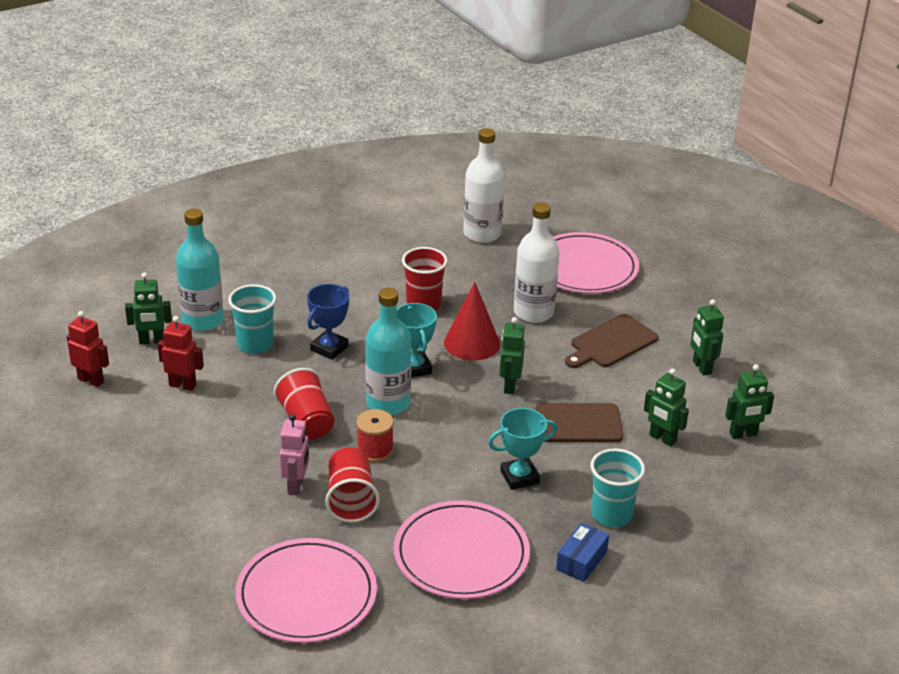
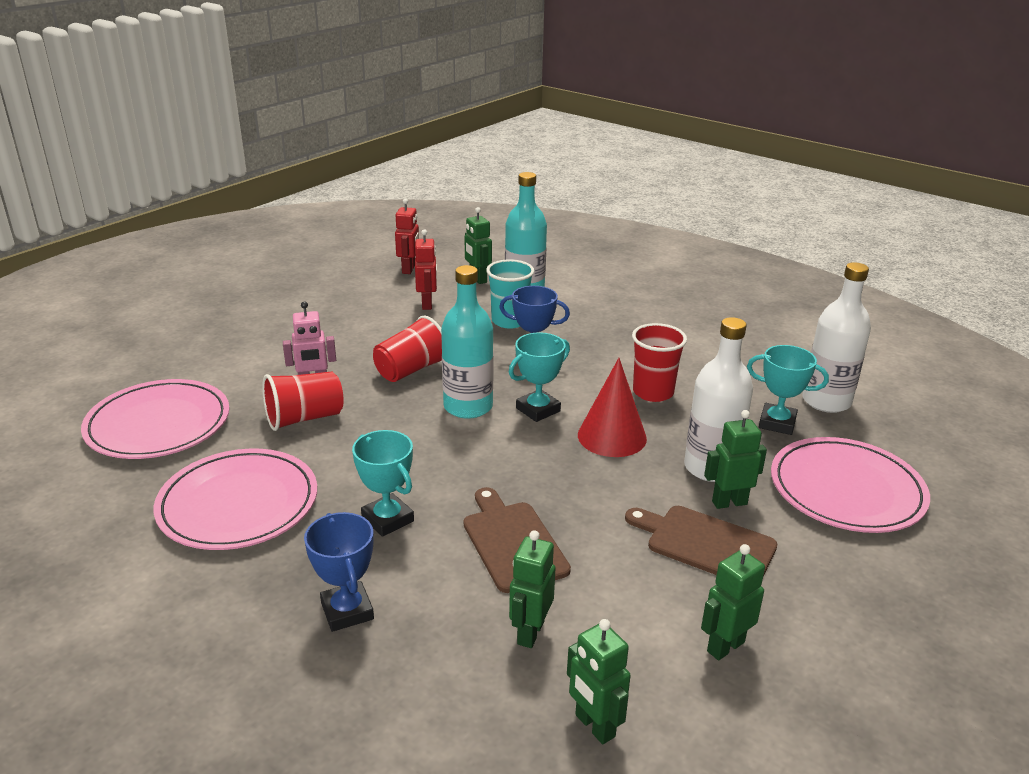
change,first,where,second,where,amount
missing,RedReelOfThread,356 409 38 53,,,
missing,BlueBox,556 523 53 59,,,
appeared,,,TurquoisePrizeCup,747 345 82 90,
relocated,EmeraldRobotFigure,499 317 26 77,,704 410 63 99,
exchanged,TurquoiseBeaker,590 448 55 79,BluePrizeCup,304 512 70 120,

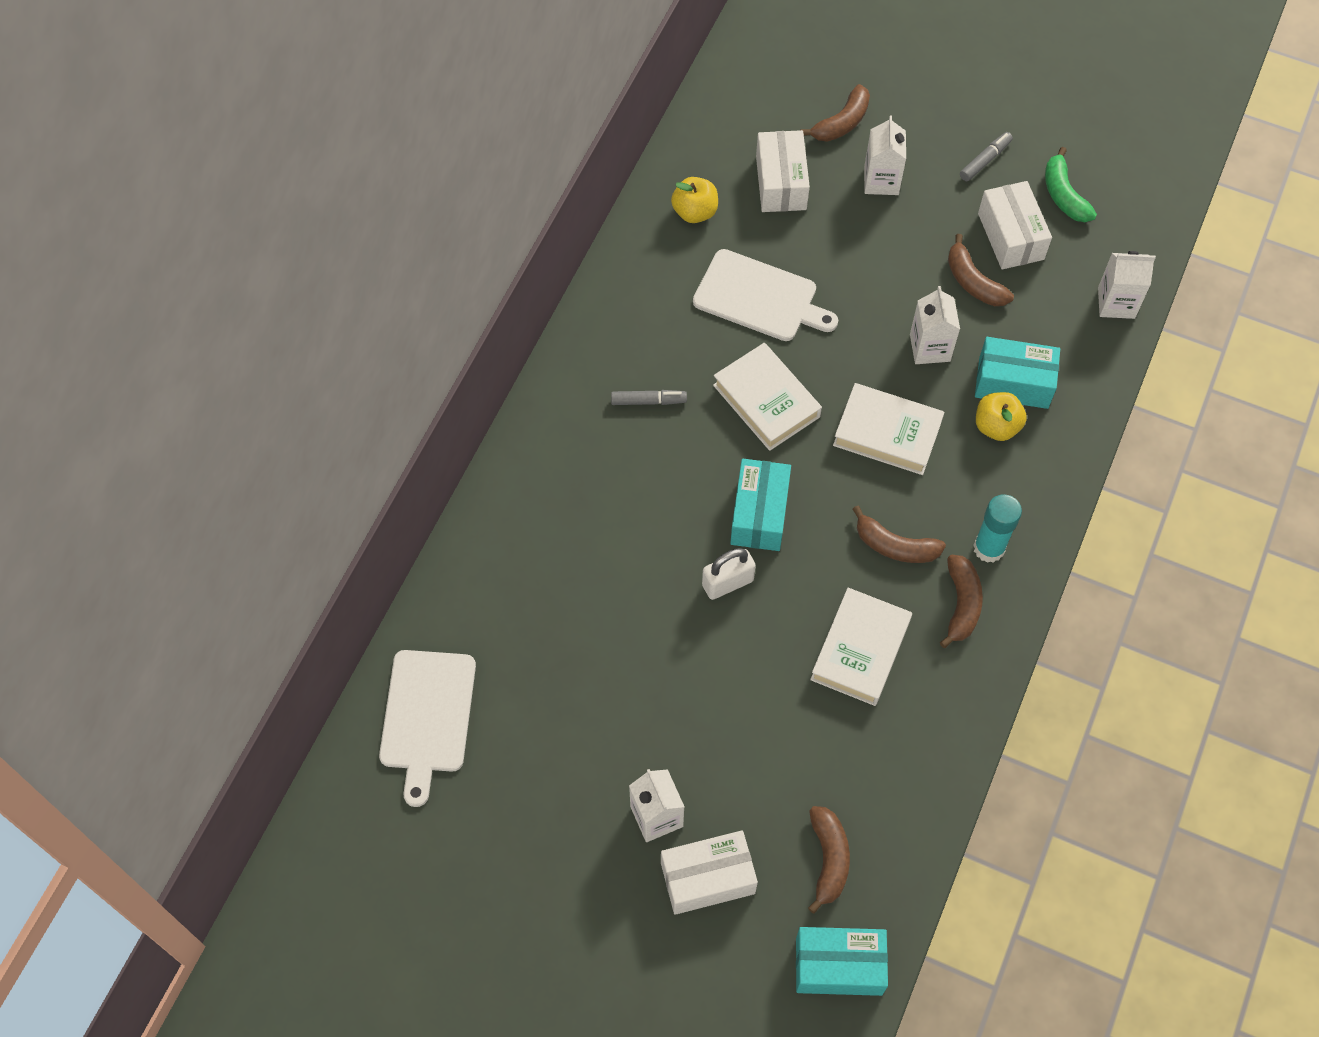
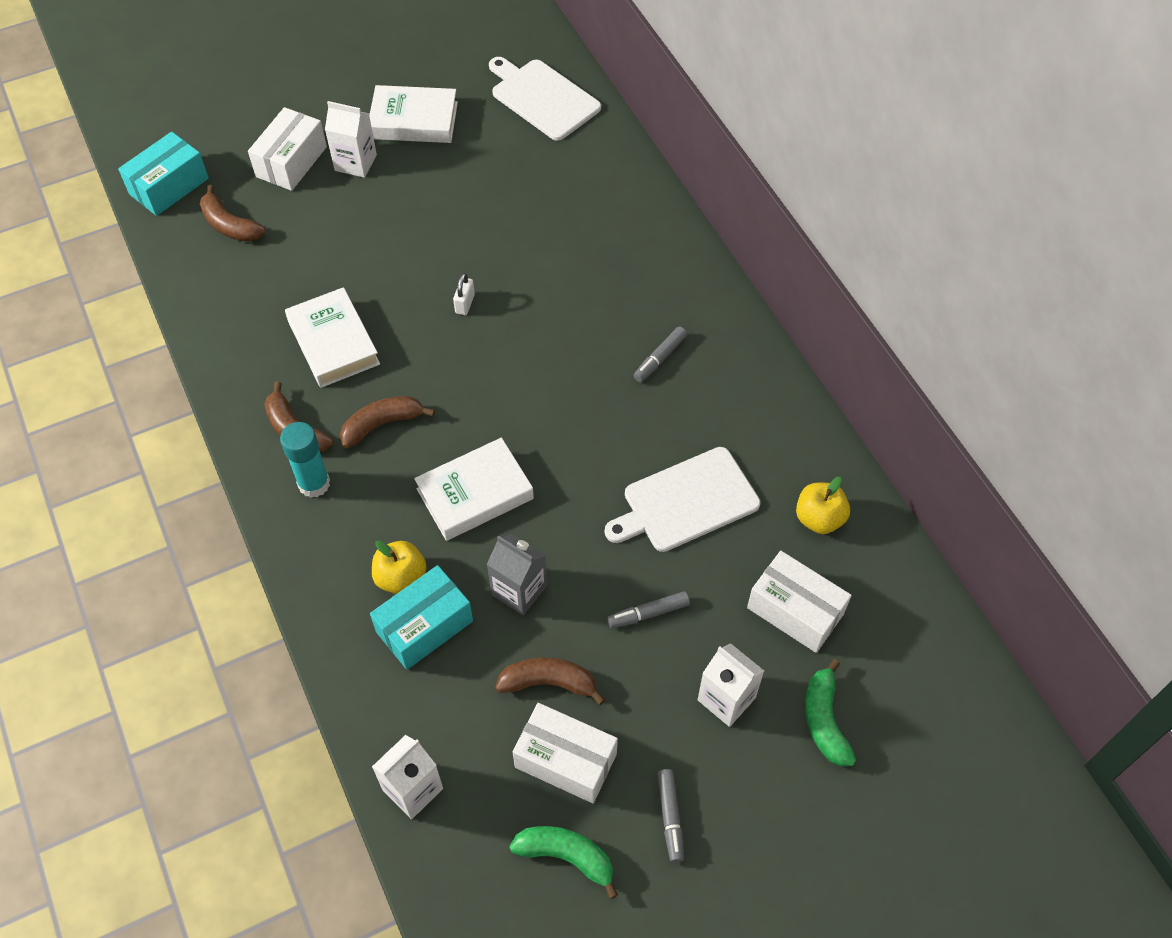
change,first,where,second,where,amount
missing,TurquoiseBox,730 459 61 92,,,
appeared,,,GreyFeltPen,607 591 83 38,
relocated,PureWhiteBook,713 343 109 108,,369 85 89 58,
colour,RussetBanana,801 84 69 58,EmeraldBanana,805 659 51 107,
colour,PureWhiteMilkCarton,910 286 50 78,GreyMilkCarton,487 534 60 81,
size,PureWhitePadlock,702 548 54 52,,453 273 22 42,x0.64

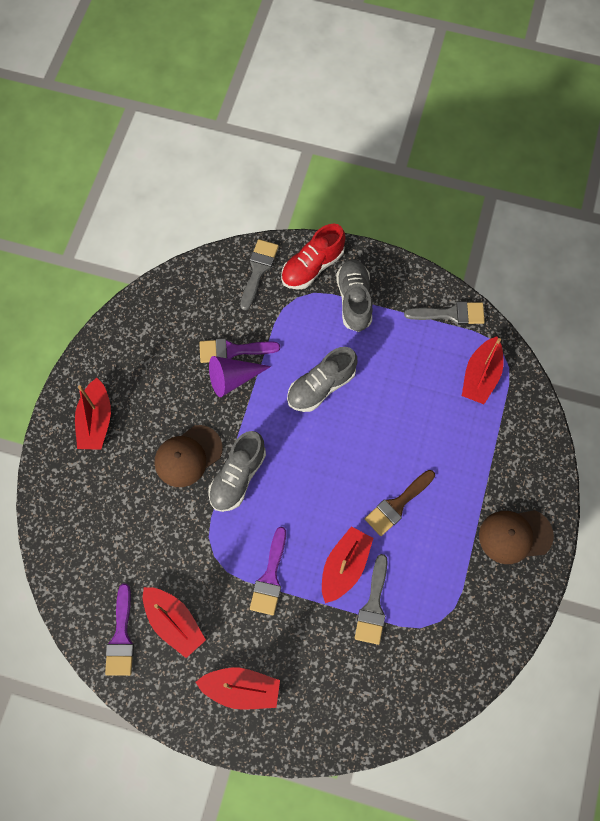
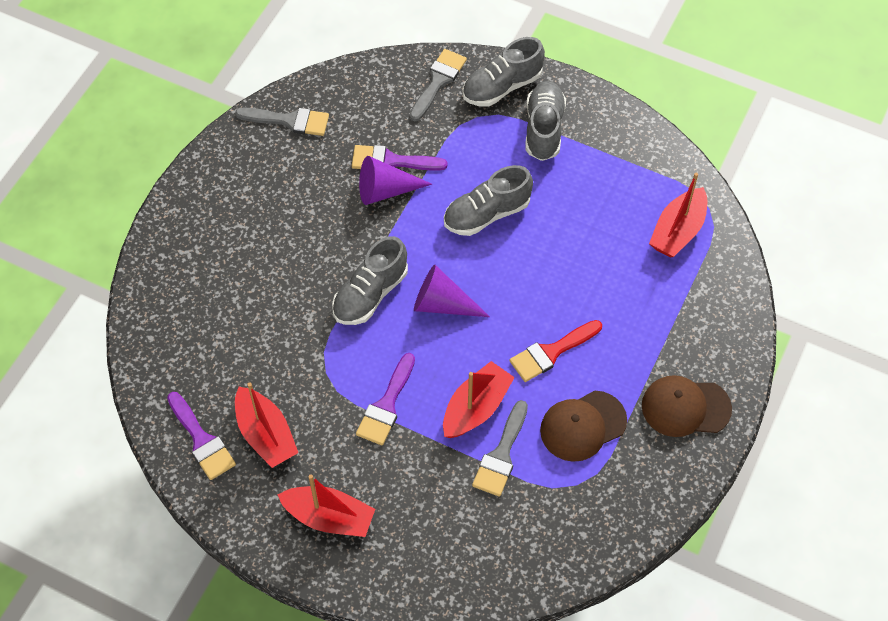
change,first,where,second,where,amount
missing,RedToyBoat,75 378 36 72,,,
appeared,,,VioletConeShape,414 265 76 52,
relocated,RussetCap,155 425 68 62,,540 390 87 72,
relocated,GreyPaintBrush,404 301 81 24,,235 107 94 29,
colour,RedShoe,281 224 64 66,GreyShoe,462 37 83 70,
colour,RussetPaintBrush,365 470 70 66,RedPaintBrush,509 320 93 62,
spun,VioletPaintBrush,105 584 29 92,,167 392 69 88,45 degrees counterclockwise

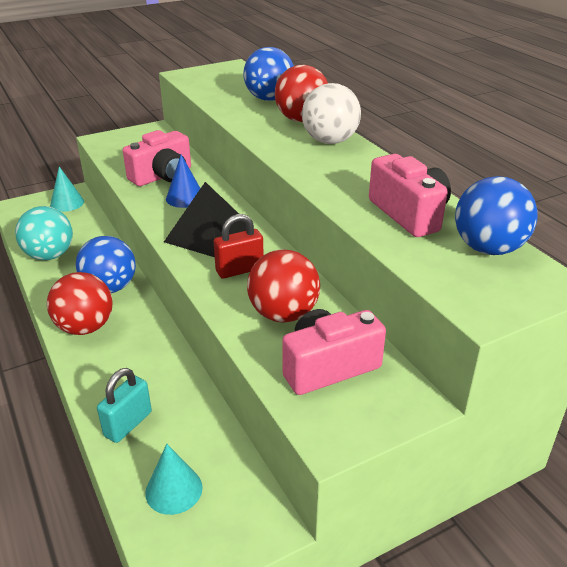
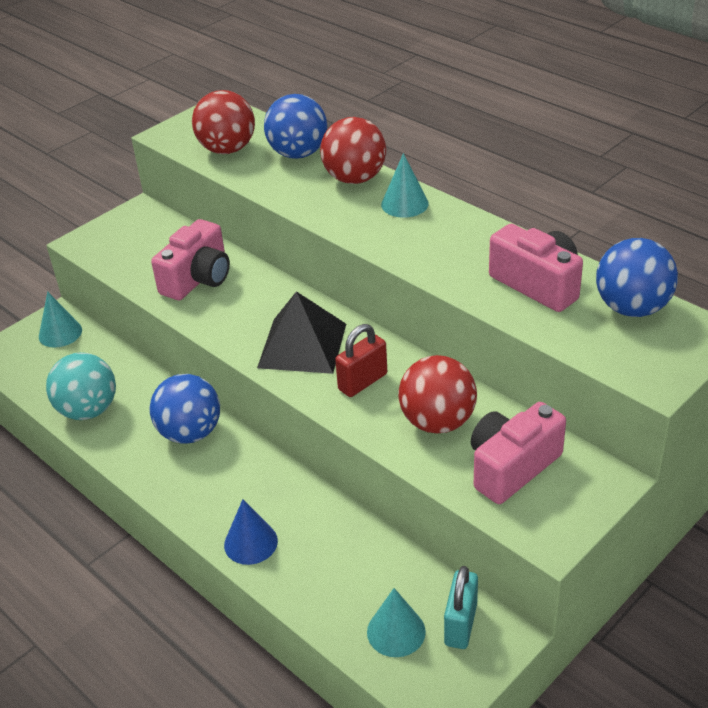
change,first,where,second,where,amount
relocated,RedSphere,47 272 66 63,,192 90 63 64,
relocated,TurquoisePadlock,97 368 55 75,,444 566 34 83,
relocated,BlueConeShape,166 155 34 53,,224 499 54 66,
exchanged,PureWhiteSphere,302 83 59 61,TurquoiseConeShape,381 153 48 65,

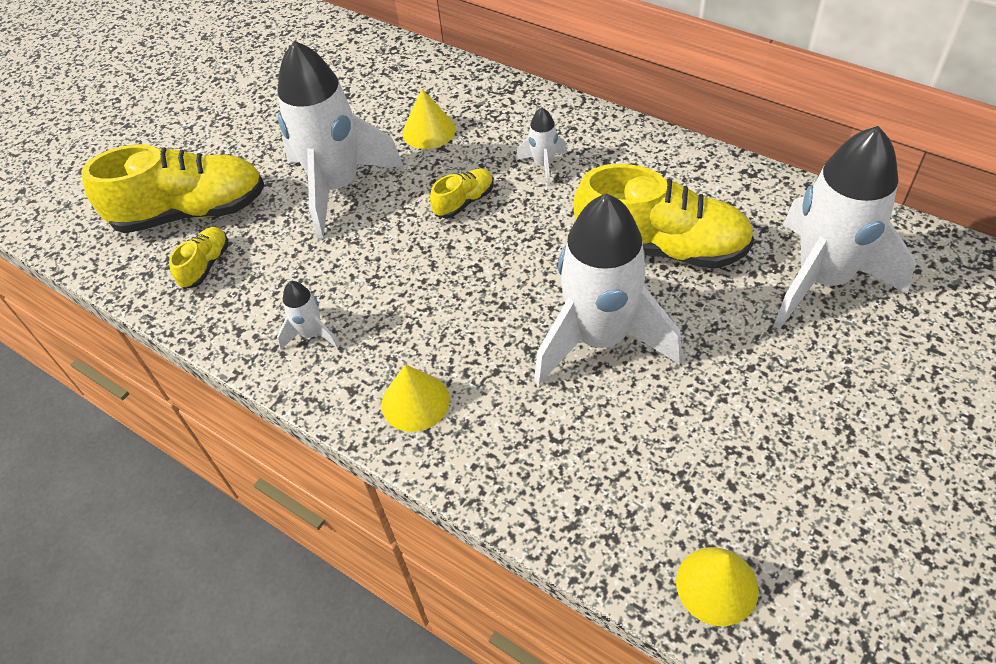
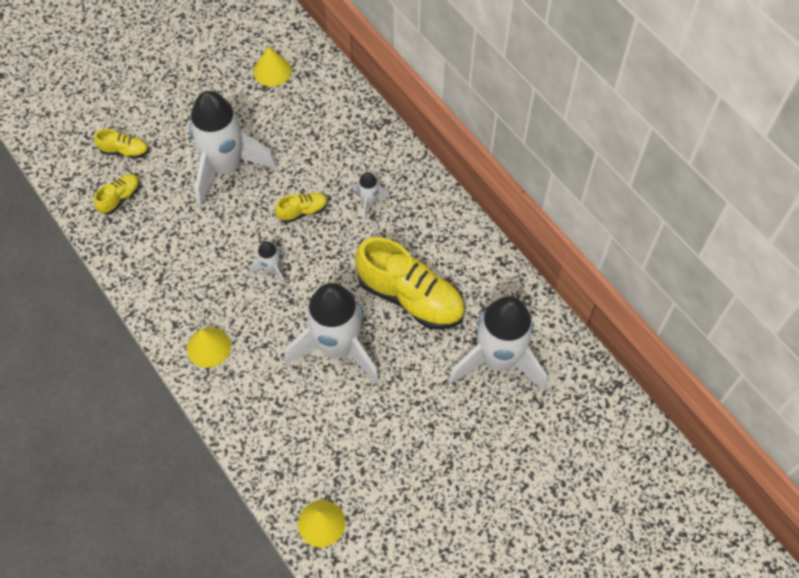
change,first,where,second,where,amount
relocated,PureWhiteSpaceship,277 281 62 68,,249 241 36 44,
relocated,GoldenConeShape,403 89 53 60,,253 47 39 39,
size,GoldenShoe,81 144 183 89,,94 129 55 30,x0.46

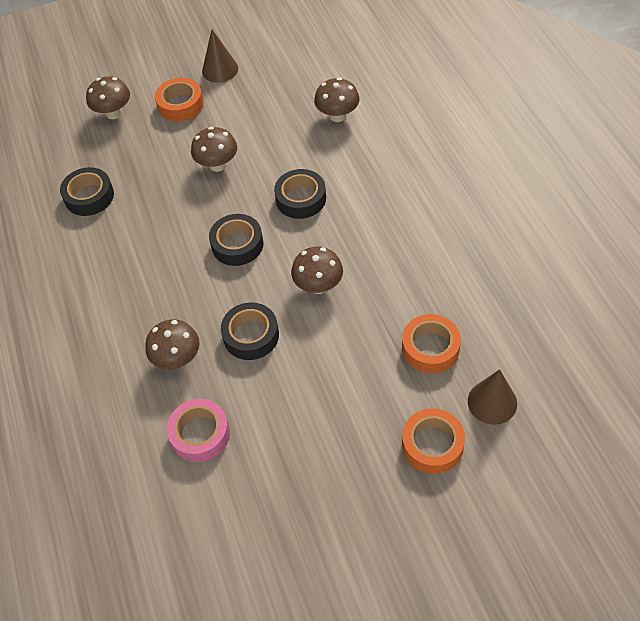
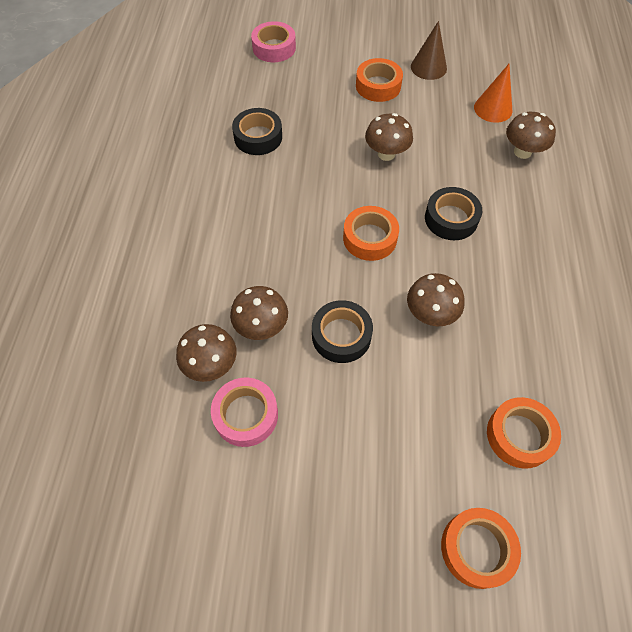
change,first,where,second,where,amount
missing,RussetConeShape,468 369 49 56,,,
appeared,,,RosePinkStickyTape,251 21 45 41,
appeared,,,OrangeColouredConeShape,474 64 38 59,
relocated,RussetFungus,86 76 44 43,,176 324 61 58,
colour,BlackStickyTape,209 214 55 52,OrangeColouredStickyTape,343 206 56 55,

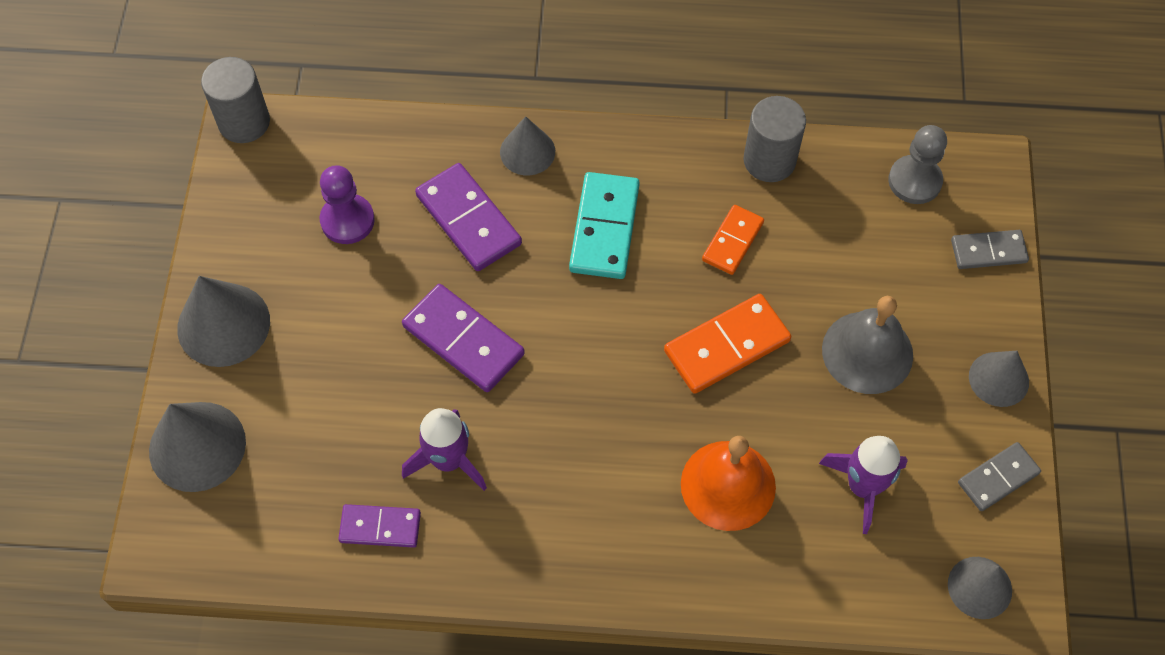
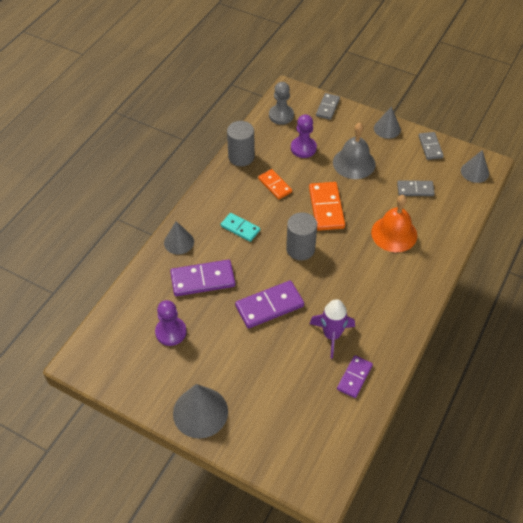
change,first,where,second,where,amount
missing,GreyConeShape,149 402 97 90,,,
appeared,,,VioletChessPawn,291 114 26 44,
relocated,GreyCylinderShape,201 57 69 86,,286 212 31 48,
exchanged,VioletSpaceship,819 436 89 98,GreyDominoTile,397 180 38 16,
size,TurquoiseDominoTile,569 172 71 107,,221 213 39 29,x0.63

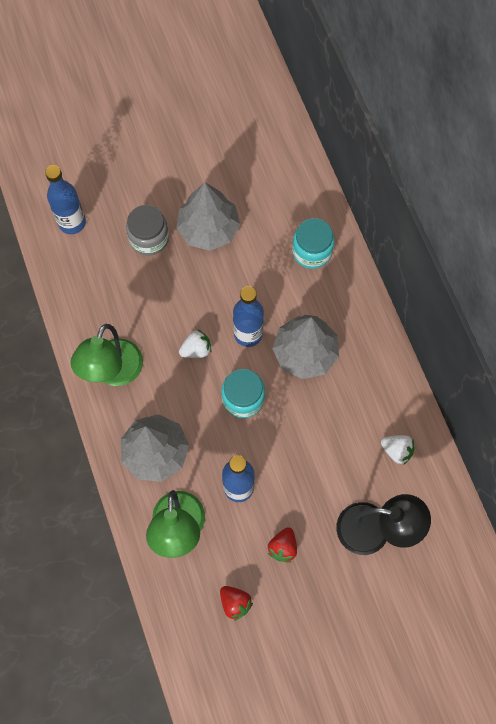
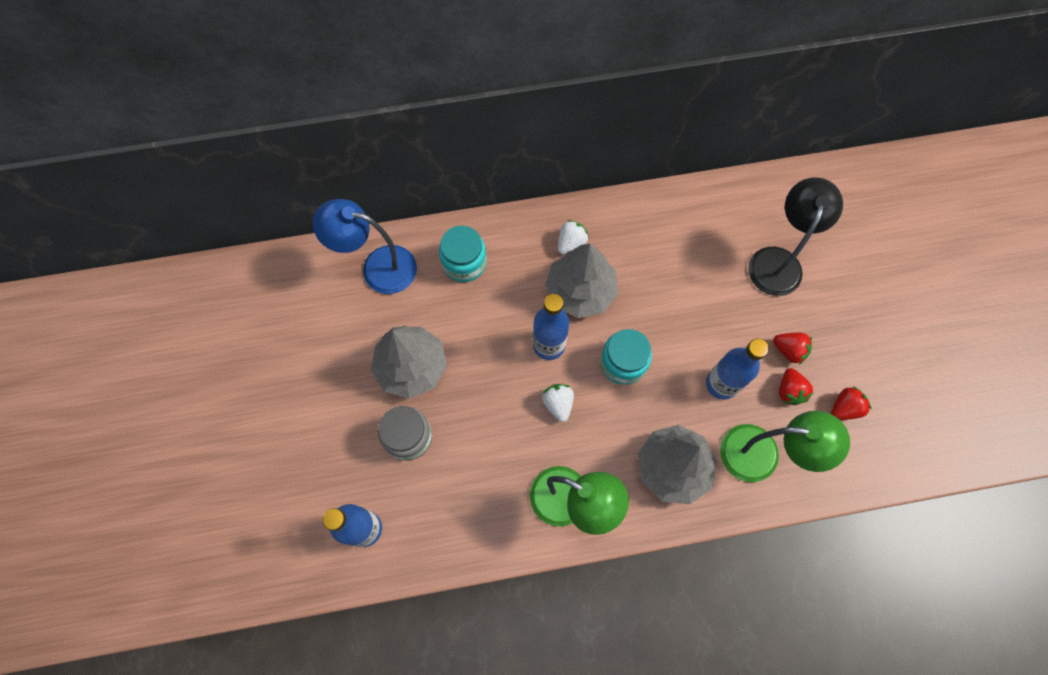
change,first,where,second,where,amount
appeared,,,BlueLamp,313 199 104 95,
appeared,,,RedStrawberry,779 368 34 37,
relocated,PureWhiteStrawberry,381 435 34 30,,558 220 31 35,

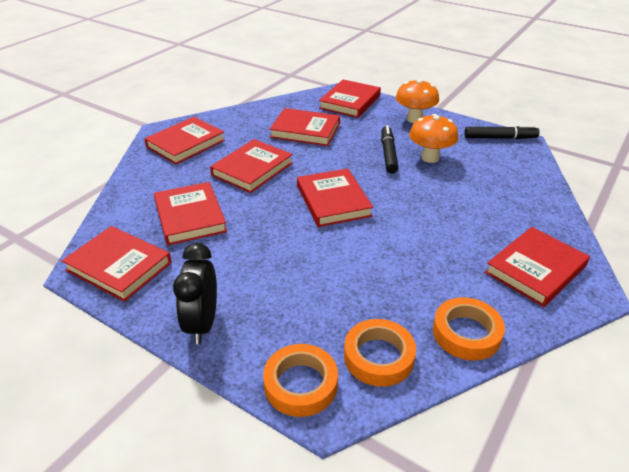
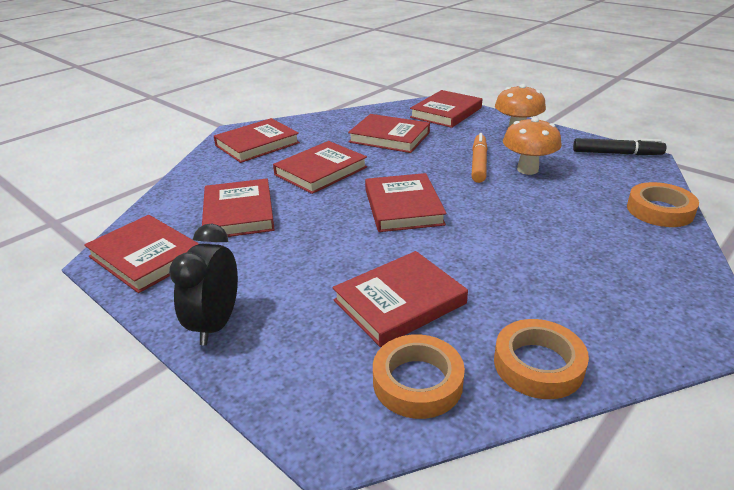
change,first,where,second,where,amount
relocated,OrangeColouredStickyTape,263 344 75 73,,627 182 72 45,
relocated,RedBook,485 227 105 80,,332 251 136 96,
colour,BlackFeltPen,381 125 17 49,OrangeColouredFeltPen,471 133 17 50,

